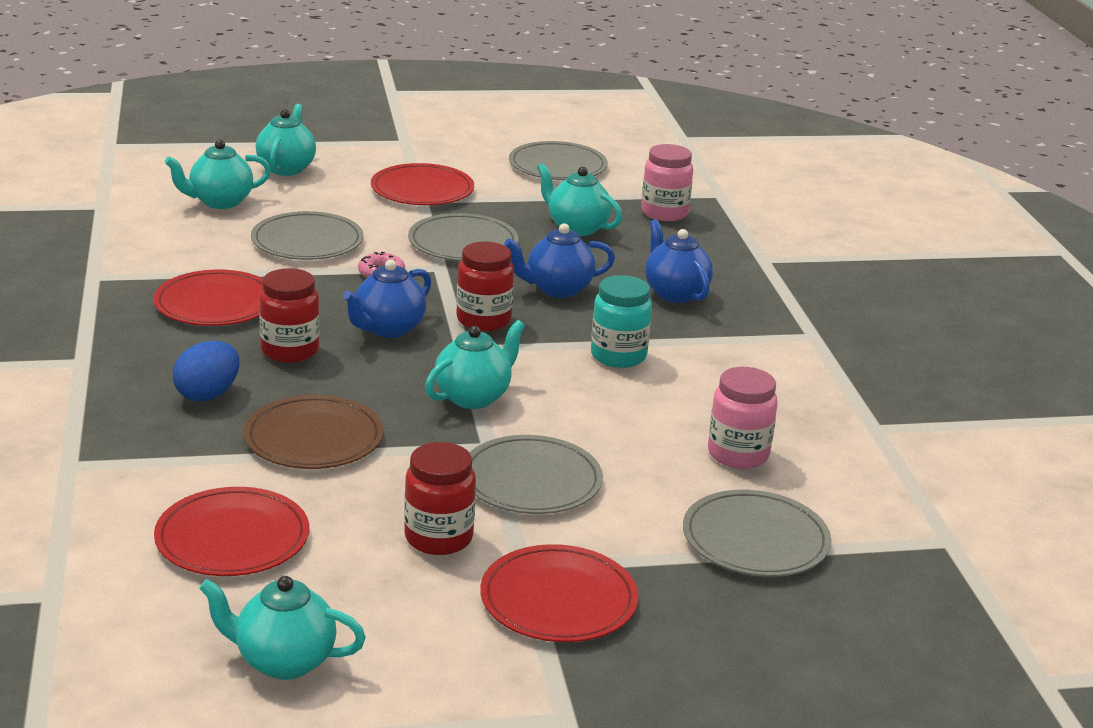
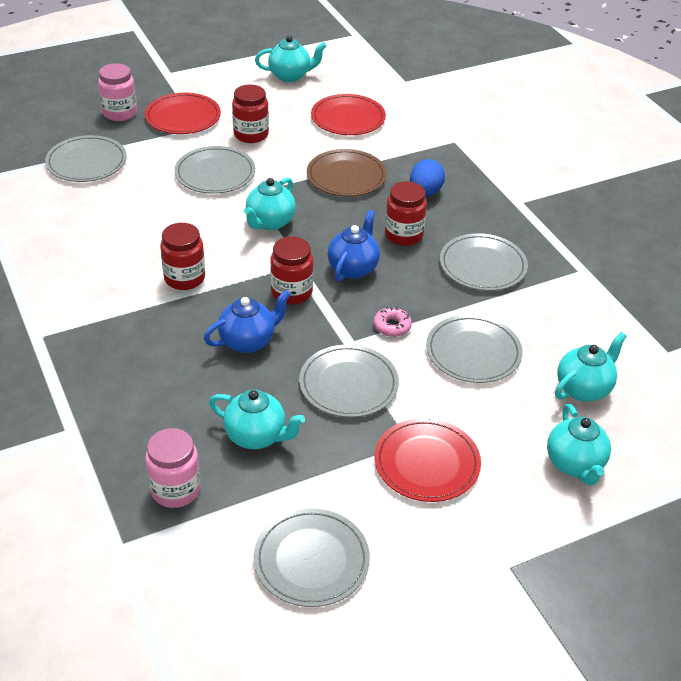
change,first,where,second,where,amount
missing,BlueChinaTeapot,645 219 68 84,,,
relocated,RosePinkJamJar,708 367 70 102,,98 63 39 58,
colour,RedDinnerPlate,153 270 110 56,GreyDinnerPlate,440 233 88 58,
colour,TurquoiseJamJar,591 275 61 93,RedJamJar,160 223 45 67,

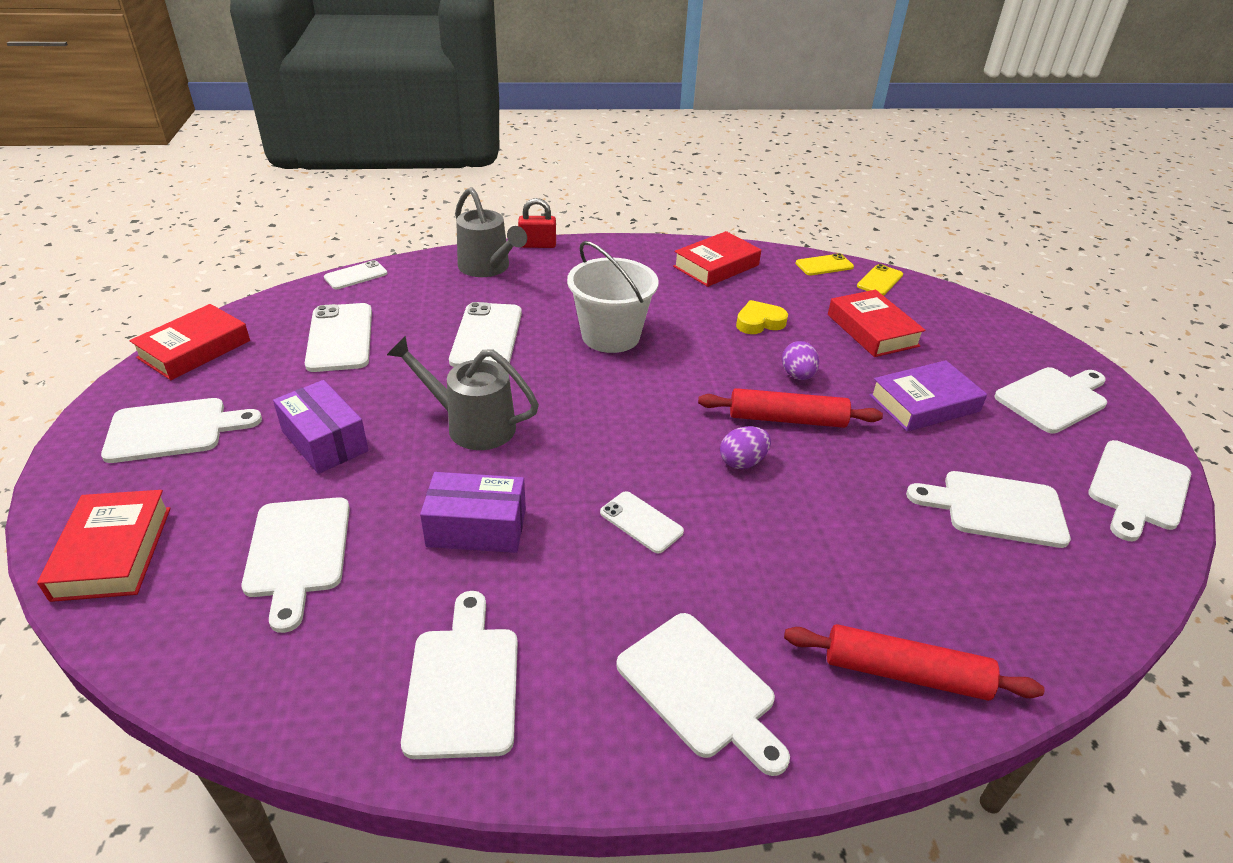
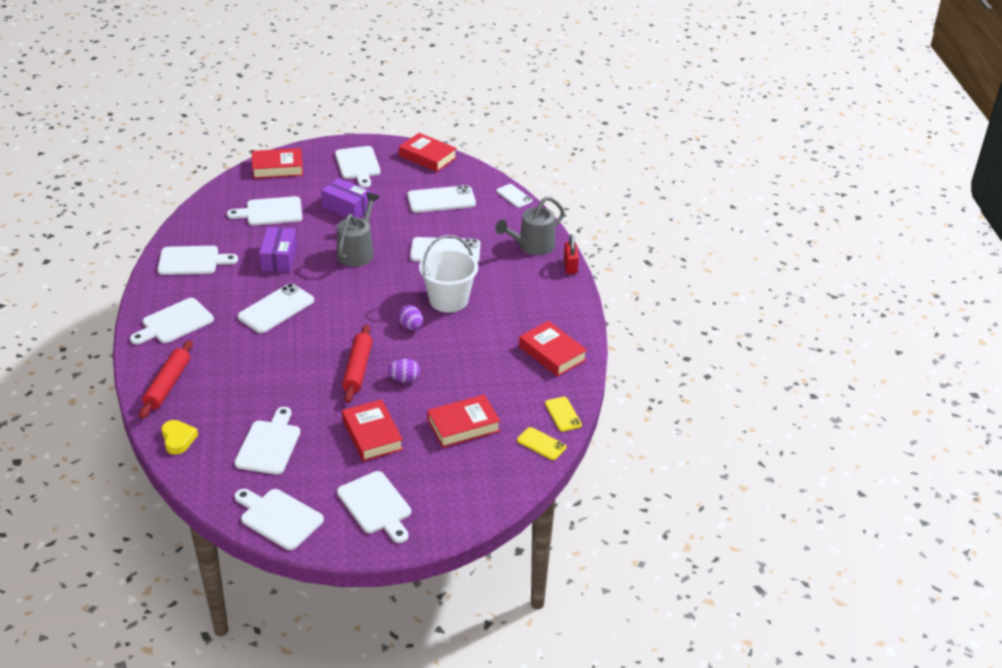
change,first,where,second,where,amount
relocated,VioletEggShape,720 426 51 43,,398 305 25 25,
relocated,GoldenHeartShape,736 300 52 34,,161 420 37 35,
colour,VioletBook,869 360 118 72,RedBook,342 399 61 62,
spun,VioletBox,273 380 96 94,,321 178 50 40,75 degrees clockwise
size,PureWhitePhone,600 491 84 62,,238 283 76 50,x1.74

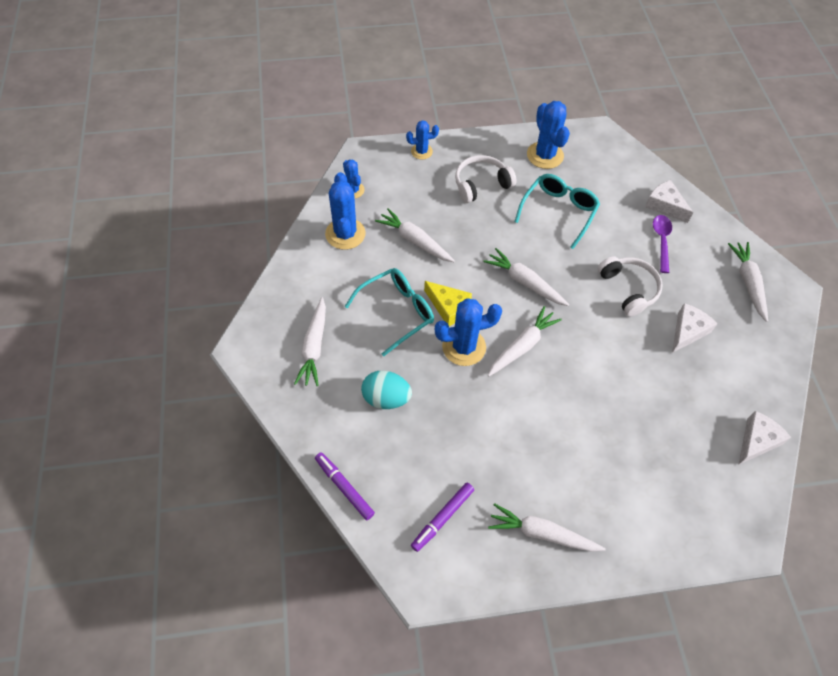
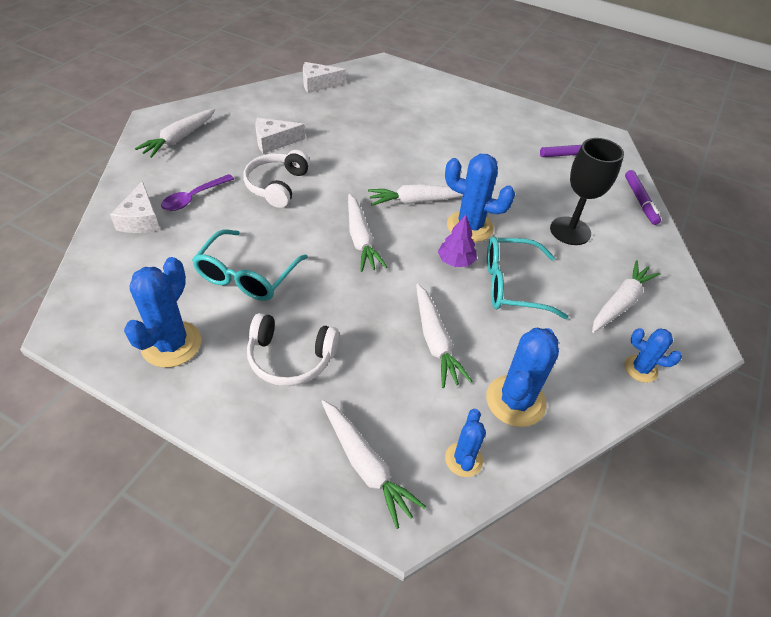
change,first,where,second,where,amount
relocated,BlueSaguaroCactus,406 120 33 39,,624 328 58 55,
relocated,PureWhiteToyCarrot,488 503 118 49,,322 400 104 129,
exchanged,TurquoiseEggShape,361 370 51 39,BlackGoblet,550 138 74 107,
exchanged,GoldenPieceOfCheese,424 281 48 45,VioletTree,438 215 39 52,
spun,TurquoiseEyeglasses,515 174 85 75,,192 229 116 72,45 degrees counterclockwise

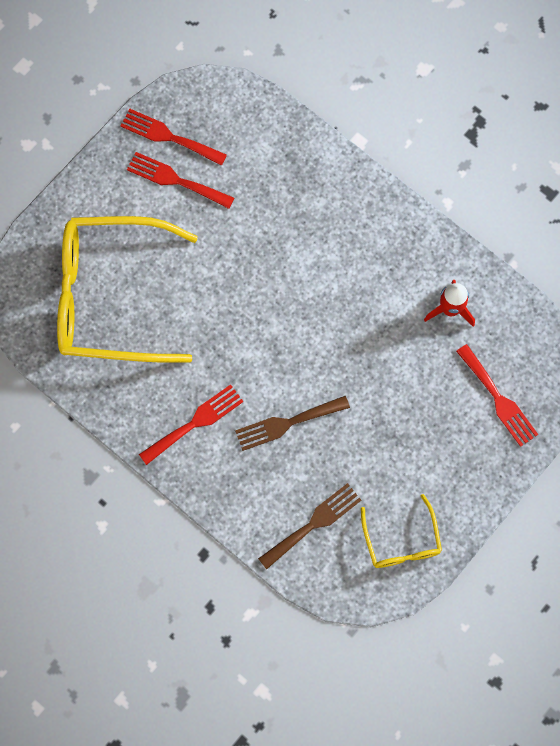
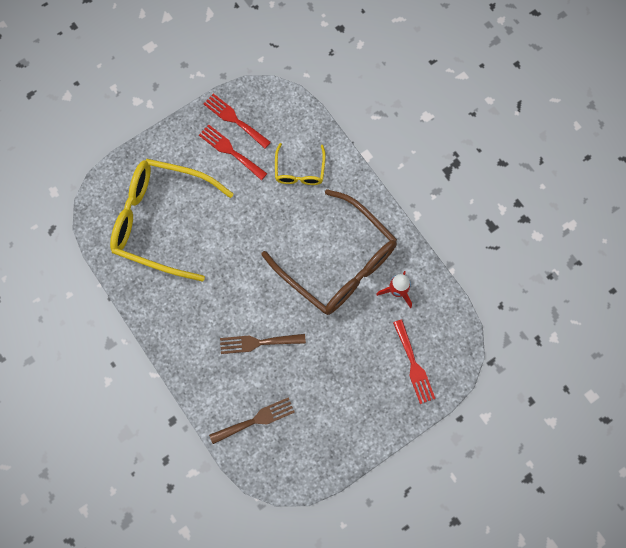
change,first,where,second,where,amount
missing,RedTableFork,139 385 104 80,,,
appeared,,,RussetEyeglasses,262 189 135 126,
relocated,GoldenEyeglasses,361 494 81 74,,275 143 51 42,

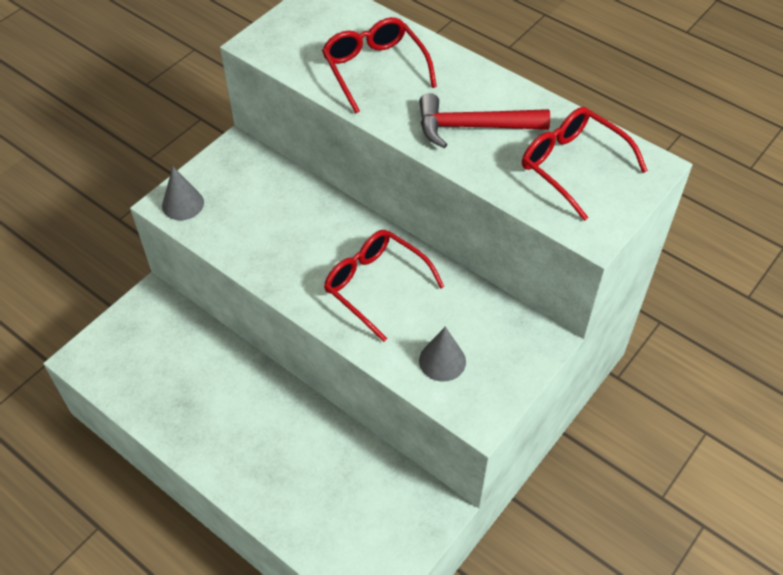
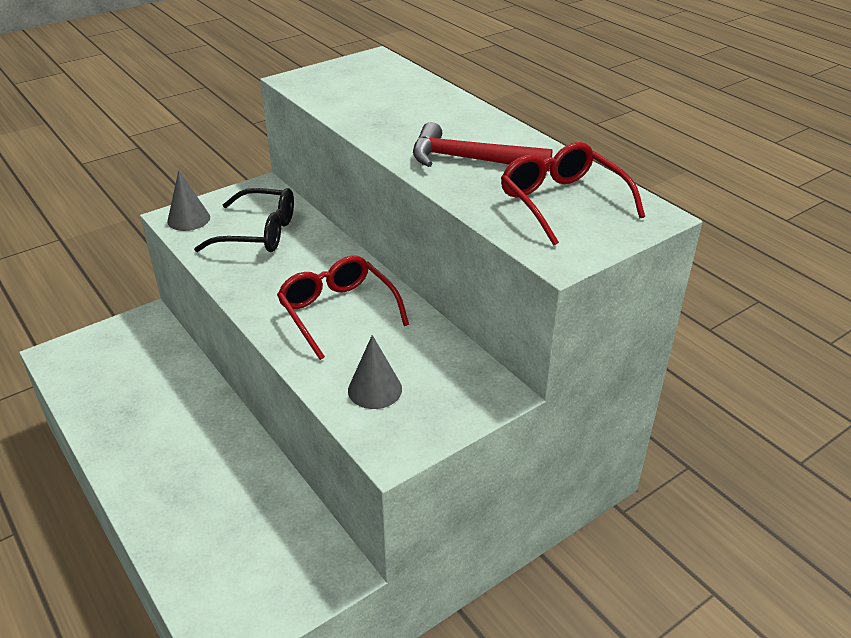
change,first,where,second,where,amount
missing,RedEyeglasses,322 17 115 96,,,
appeared,,,BlackEyeglasses,194 188 100 64,

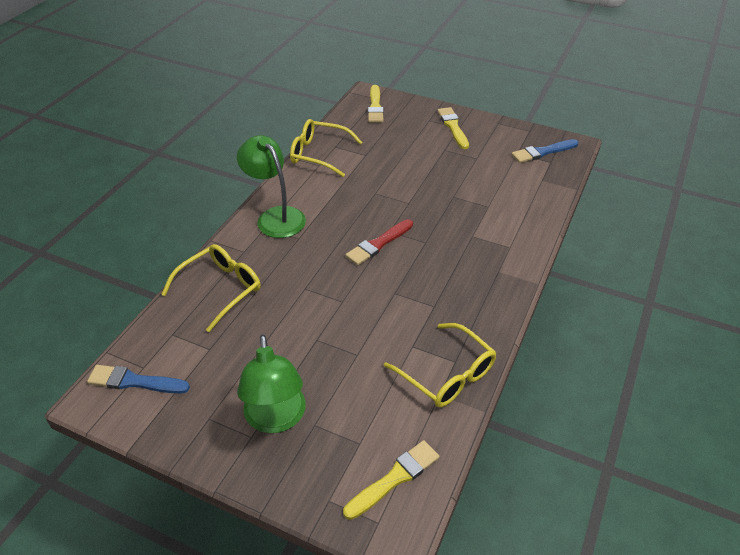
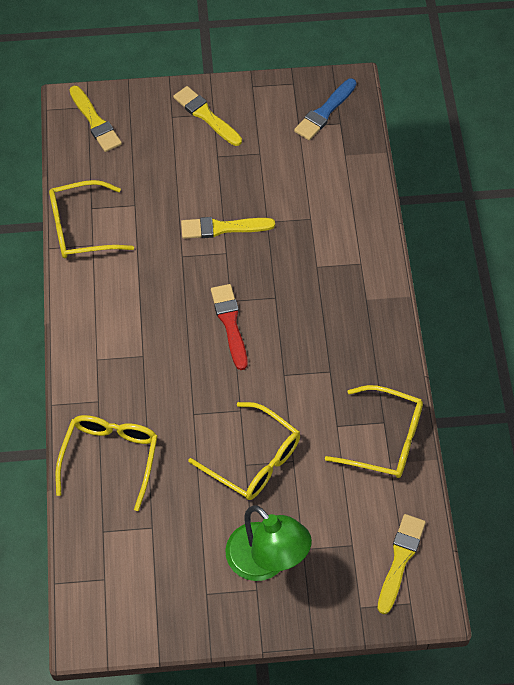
change,first,where,second,where,amount
missing,BluePaintBrush,87 365 103 29,,,
missing,EmeraldLamp,237 135 69 103,,,
appeared,,,GoldenPaintBrush,181 217 94 22,
appeared,,,GoldenEyeglasses,188 402 112 98,
spun,RedPaintBrush,345 219 68 46,,211 284 36 86,150 degrees clockwise

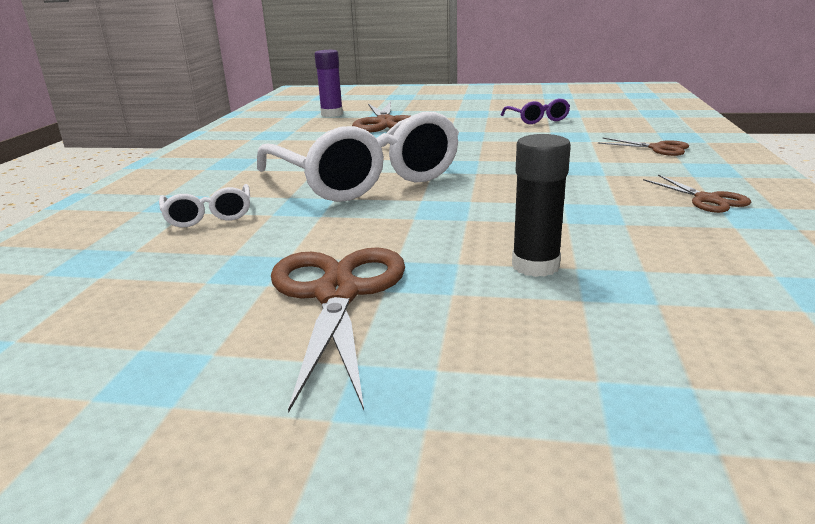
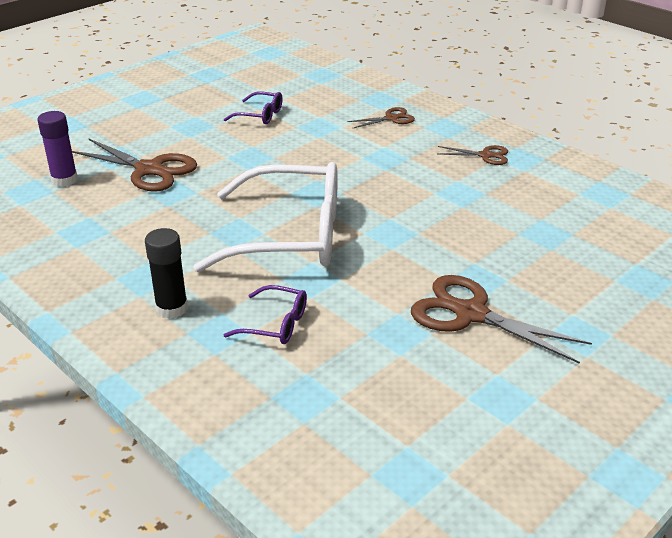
change,first,where,second,where,amount
relocated,BlackGlue,512 134 59 143,,145 228 43 91,
colour,PureWhiteEyeglasses,159 184 91 43,VioletEyeglasses,224 285 83 59,

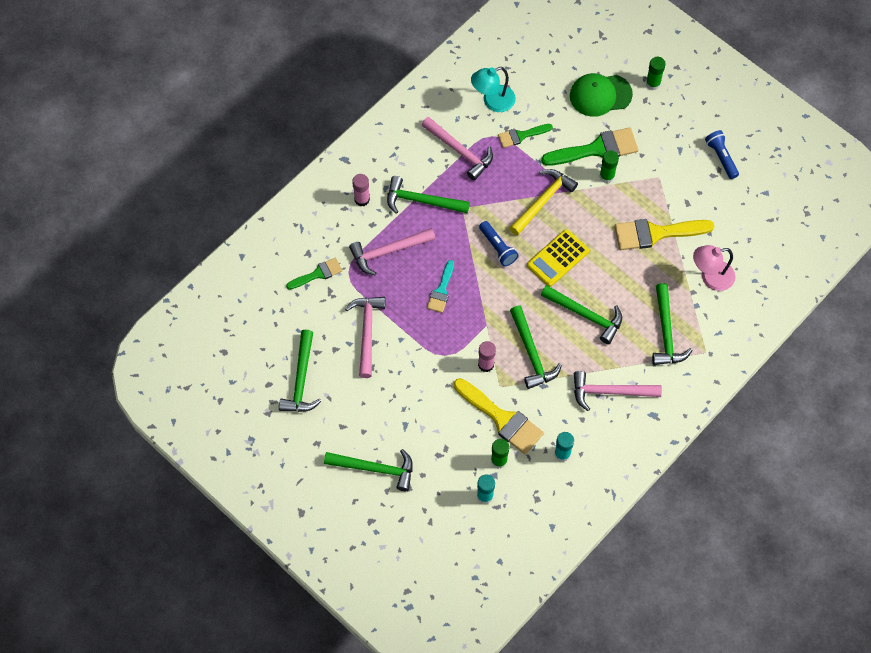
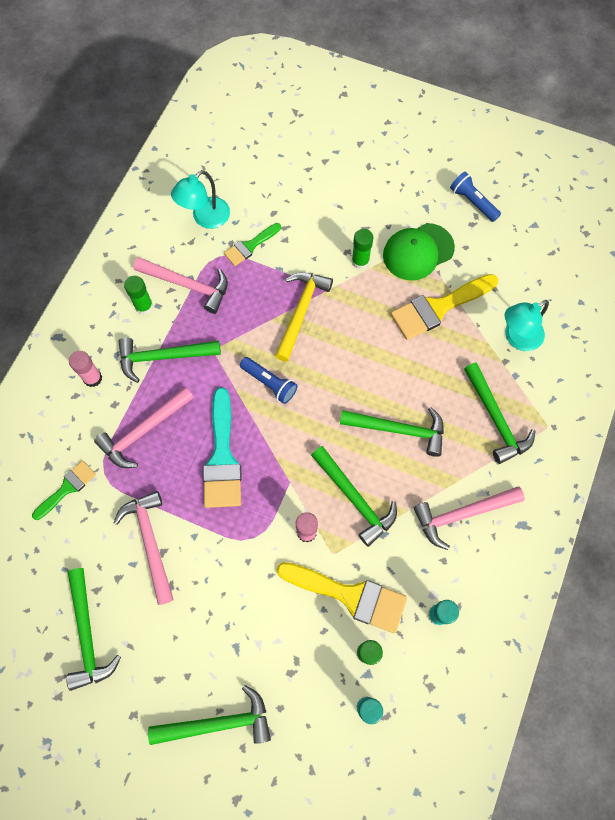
change,first,where,second,where,amount
missing,GoldenPocketCalculator,527 229 62 58,,,
missing,EmeraldPaintBrush,541 127 98 39,,,
relocated,EmeraldCap,570 73 63 44,,383 223 72 58,
relocated,EmeraldGlue,646 57 20 33,,124 276 29 39,
colour,RosePinkLamp,693 245 42 46,TurquoiseLamp,505 300 44 51,
size,TurquoisePaintBrush,427 260 27 53,,203 387 39 121,x1.73

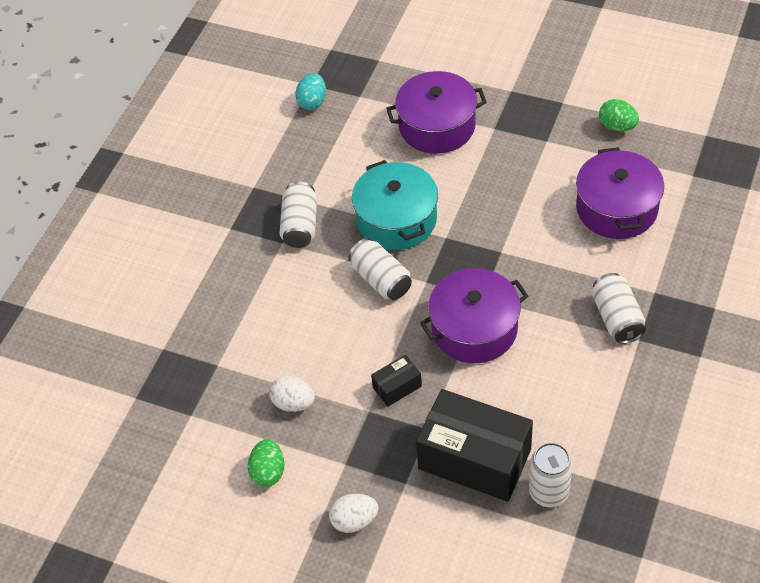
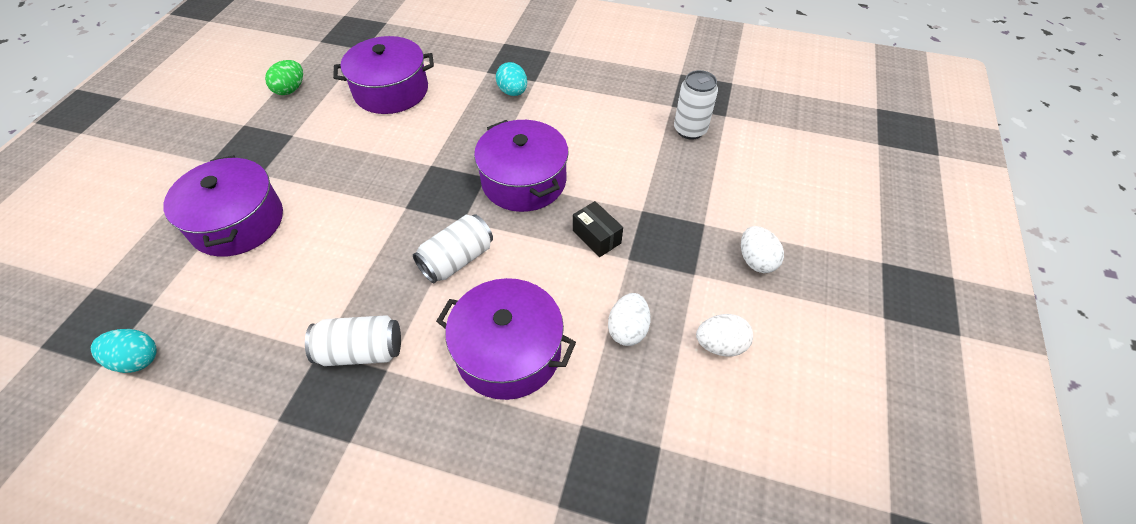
change,first,where,second,where,amount
missing,TurquoiseStockpot,352 160 86 90,,,
missing,BlackBox,416 389 117 113,,,
appeared,,,VioletStockpot,436 278 140 122,
exchanged,PureWhiteTin,592 273 54 71,TurquoiseEggShape,496 62 31 34,
colour,EmeraldEggShape,248 439 37 48,PureWhiteEggShape,696 314 57 43,

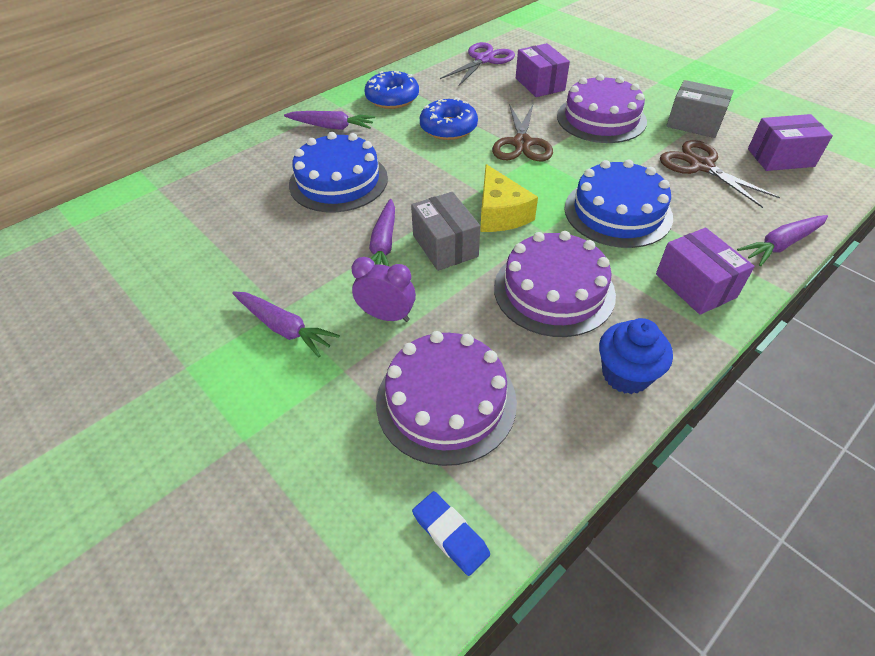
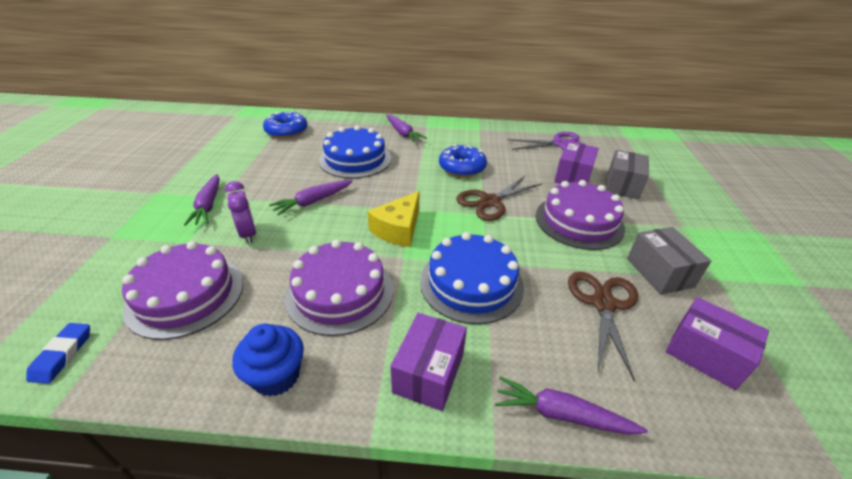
change,first,where,second,where,amount
relocated,BlueGlazedDonut,364 71 55 38,,263 111 44 27,
relocated,GreyBox,411 192 69 79,,606 150 43 49,

